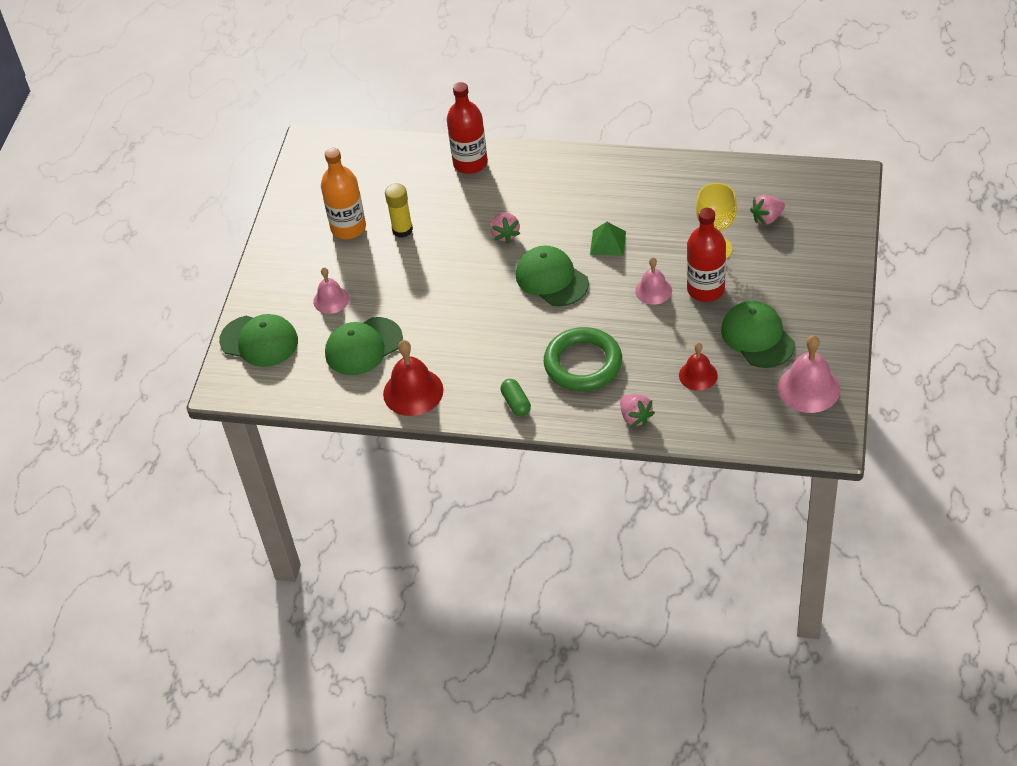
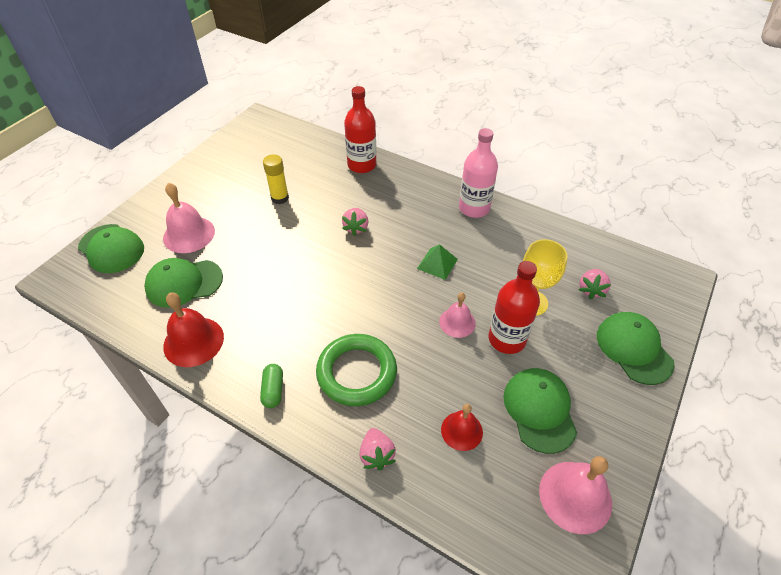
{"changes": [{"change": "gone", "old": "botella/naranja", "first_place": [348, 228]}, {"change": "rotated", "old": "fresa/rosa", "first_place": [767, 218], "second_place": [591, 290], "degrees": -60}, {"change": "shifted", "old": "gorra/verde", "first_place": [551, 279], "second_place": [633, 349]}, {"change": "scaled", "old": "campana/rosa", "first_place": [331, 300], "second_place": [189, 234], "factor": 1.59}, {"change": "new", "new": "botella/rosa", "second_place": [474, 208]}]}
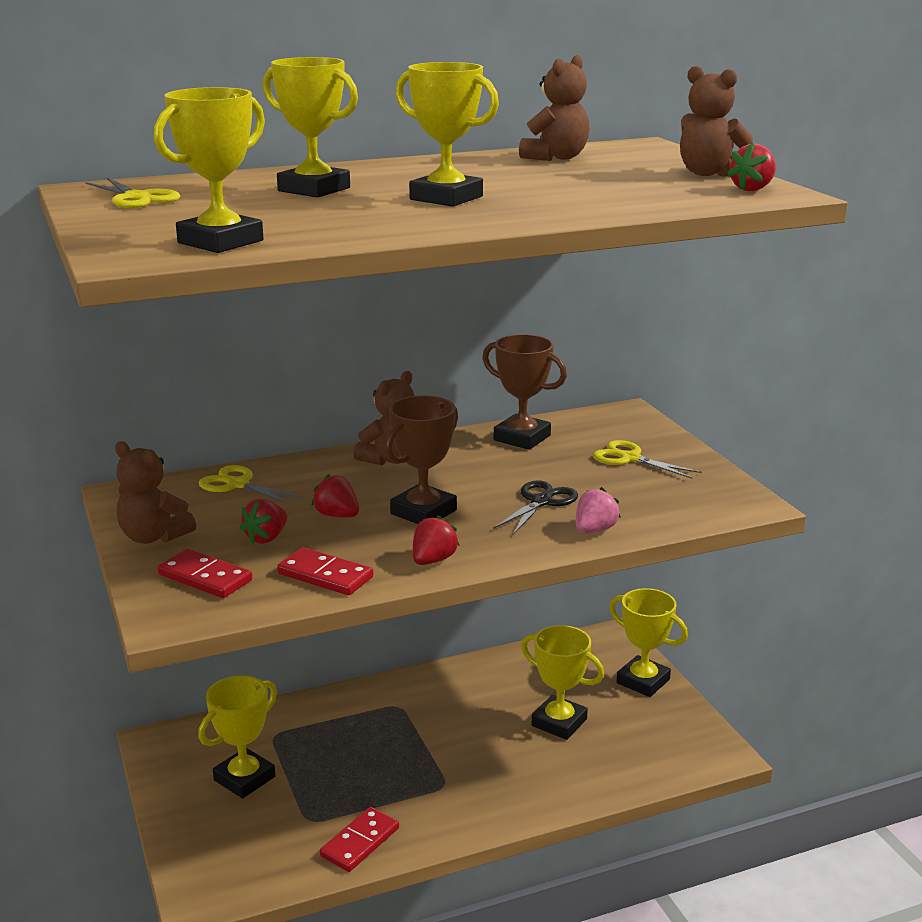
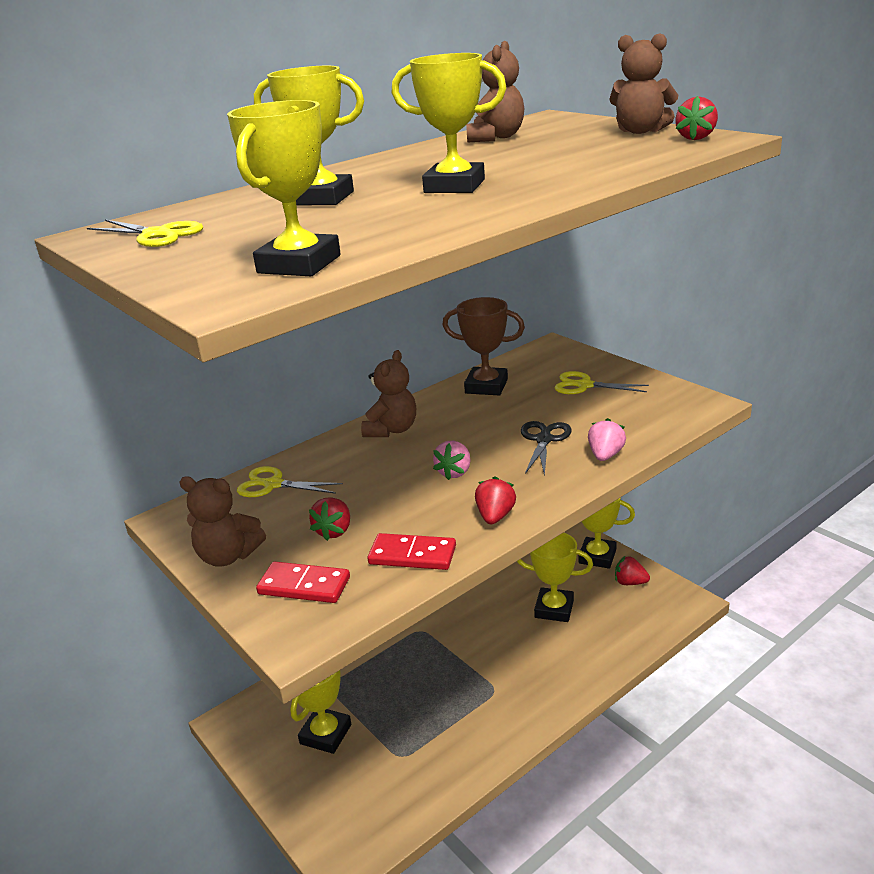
{"changes": [{"change": "swapped", "old": "trofeo/marrón", "new": "fresa/rosa", "first_place": [423, 512], "second_place": [454, 472]}, {"change": "shifted", "old": "fresa/rojo", "first_place": [337, 515], "second_place": [630, 582]}, {"change": "gone", "old": "ficha de dominó/rojo", "first_place": [360, 842]}]}
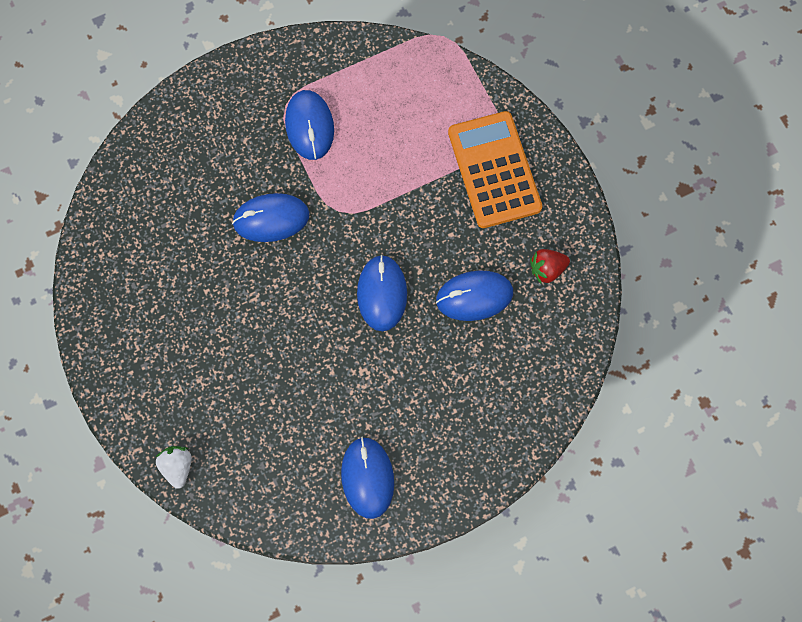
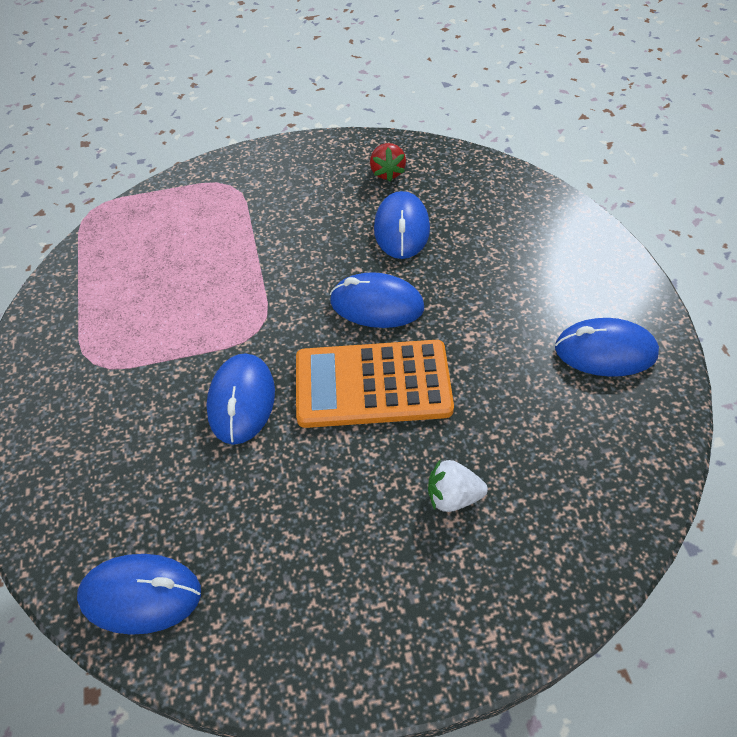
{"changes": [{"change": "shifted", "old": "ratón/azul", "first_place": [309, 126], "second_place": [140, 595]}, {"change": "shifted", "old": "calculadora/naranja", "first_place": [494, 170], "second_place": [373, 385]}, {"change": "shifted", "old": "fresa/blanco", "first_place": [177, 467], "second_place": [453, 497]}]}
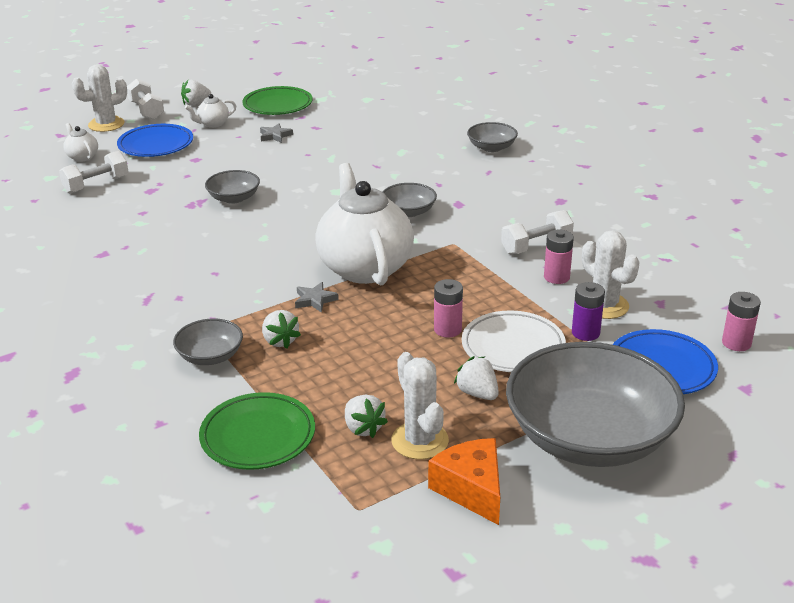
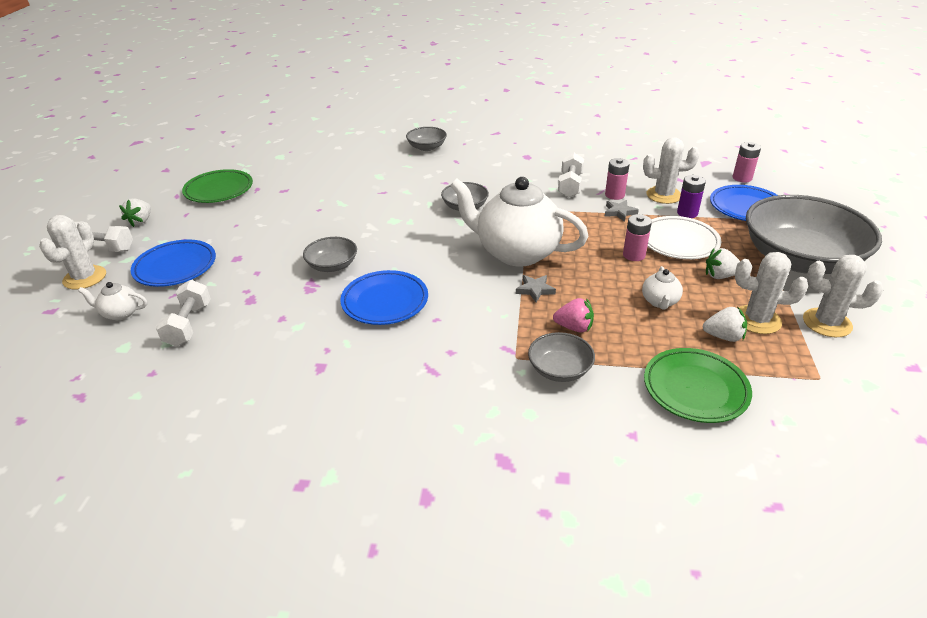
{"changes": [{"change": "shifted", "old": "tetera/blanco", "first_place": [213, 124], "second_place": [660, 302]}, {"change": "shifted", "old": "estrella/gris", "first_place": [275, 136], "second_place": [619, 212]}, {"change": "repainted", "old": "fresa/blanco", "new": "fresa/rosa", "first_place": [280, 341], "second_place": [574, 327]}, {"change": "swapped", "old": "queso/naranja", "new": "cactus/blanco", "first_place": [471, 489], "second_place": [827, 323]}, {"change": "new", "new": "plato/azul", "second_place": [385, 302]}]}
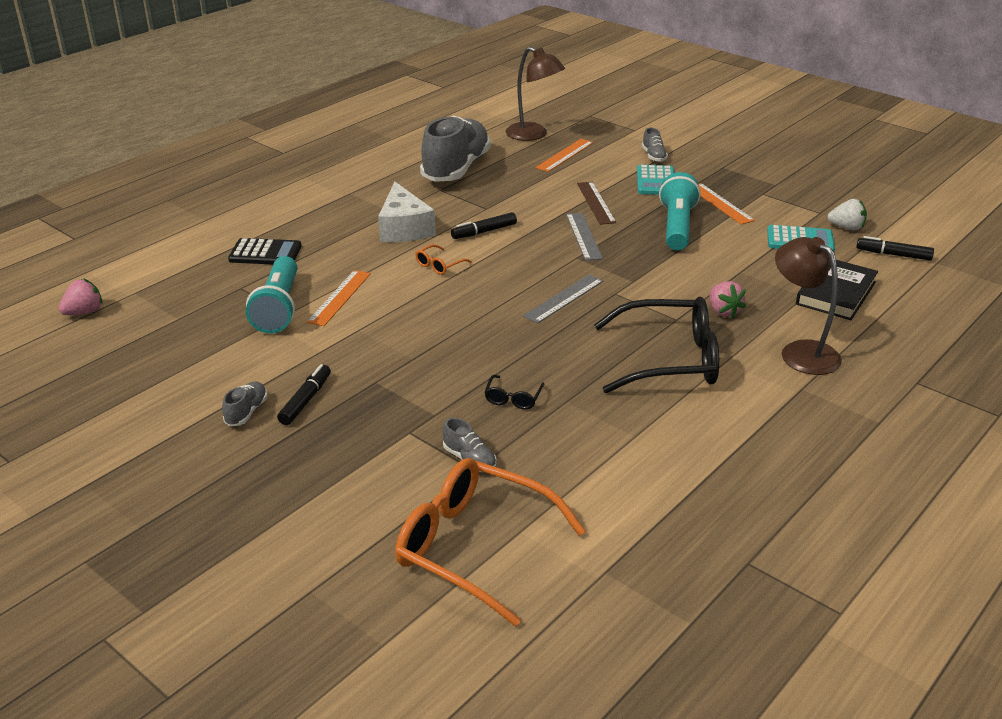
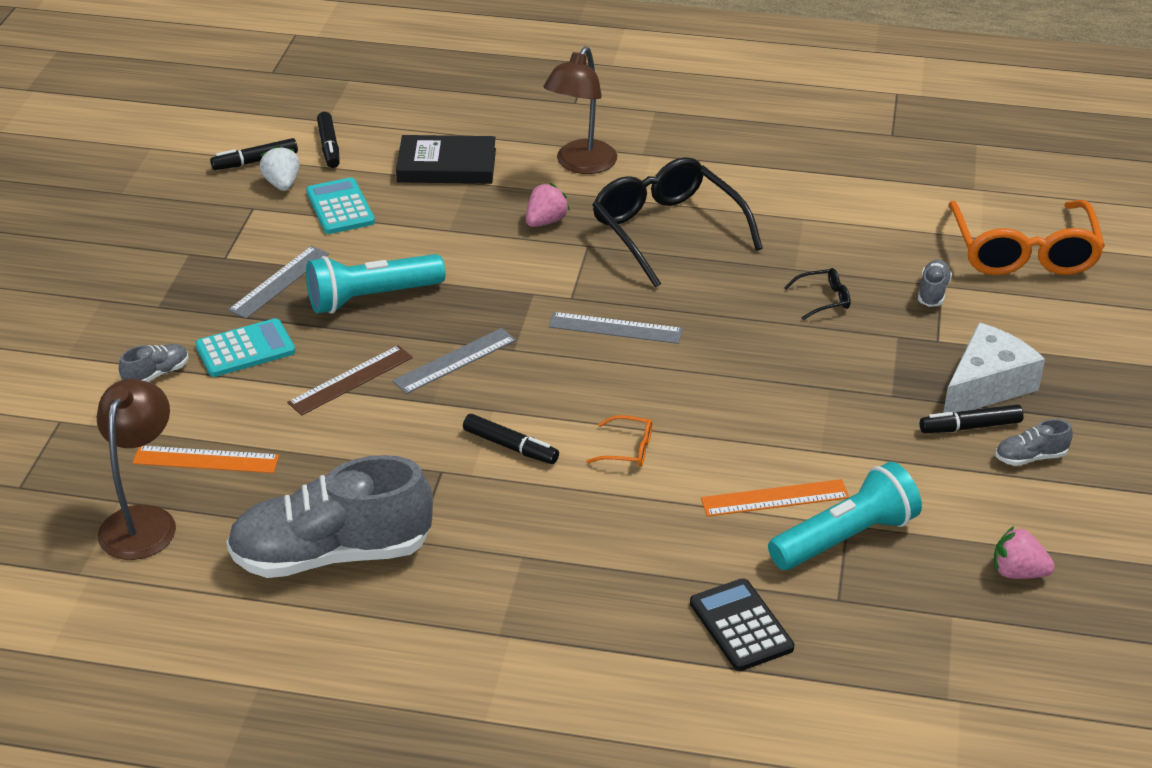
{"changes": [{"change": "shifted", "old": "queso/blanco", "first_place": [404, 228], "second_place": [986, 385]}, {"change": "repainted", "old": "regla/naranja", "new": "regla/gris", "first_place": [720, 203], "second_place": [279, 282]}, {"change": "shifted", "old": "fresa/rosa", "first_place": [84, 312], "second_place": [1018, 572]}, {"change": "new", "new": "rotulador/negro", "second_place": [255, 161]}]}
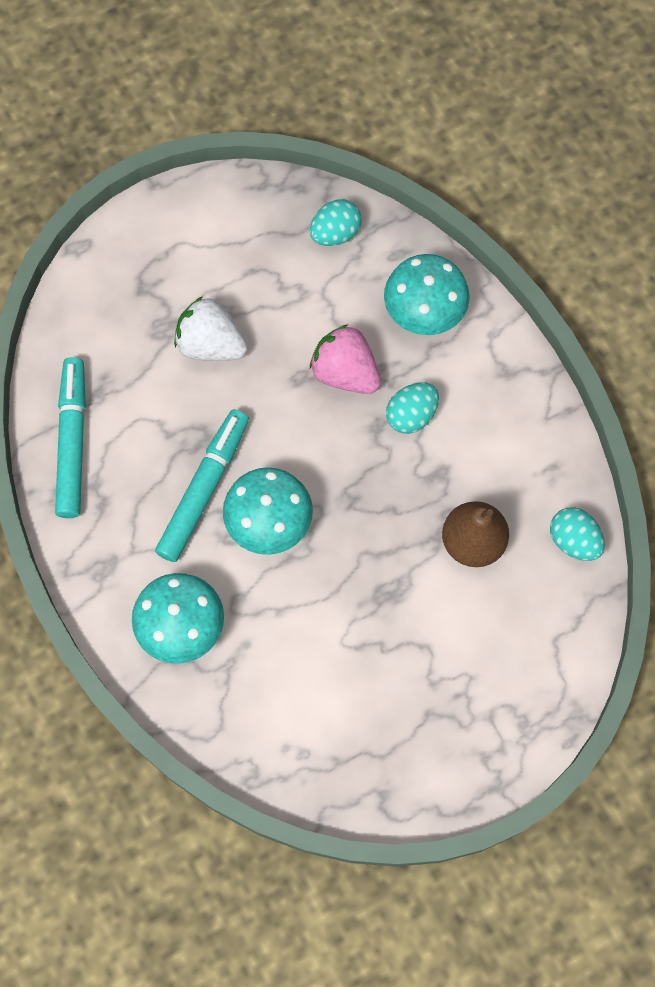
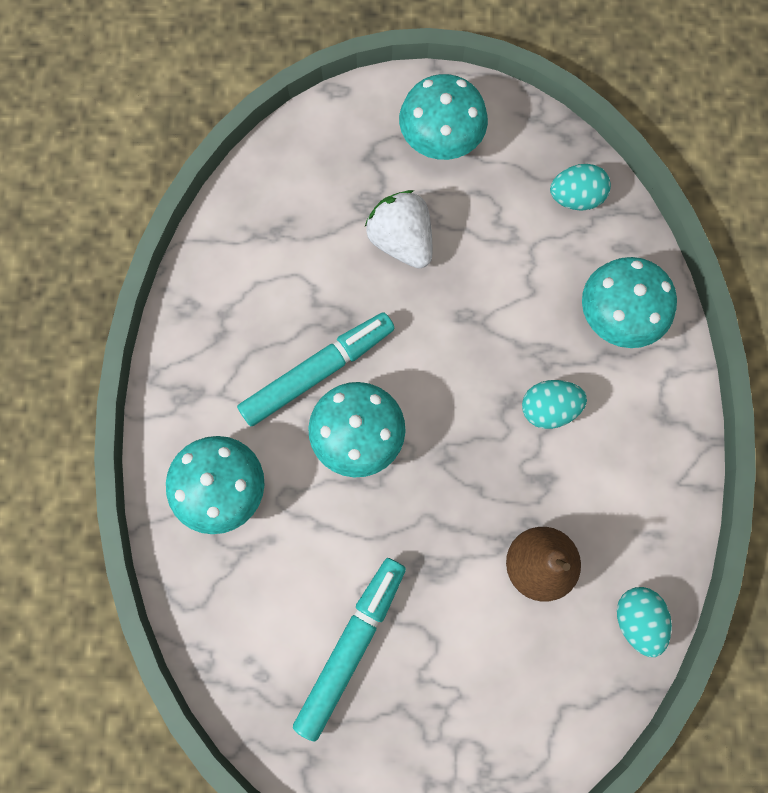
{"changes": [{"change": "gone", "old": "fresa/rosa", "first_place": [345, 373]}, {"change": "shifted", "old": "rotulador/turquesa", "first_place": [73, 442], "second_place": [351, 646]}, {"change": "new", "new": "seta/turquesa", "second_place": [440, 139]}]}
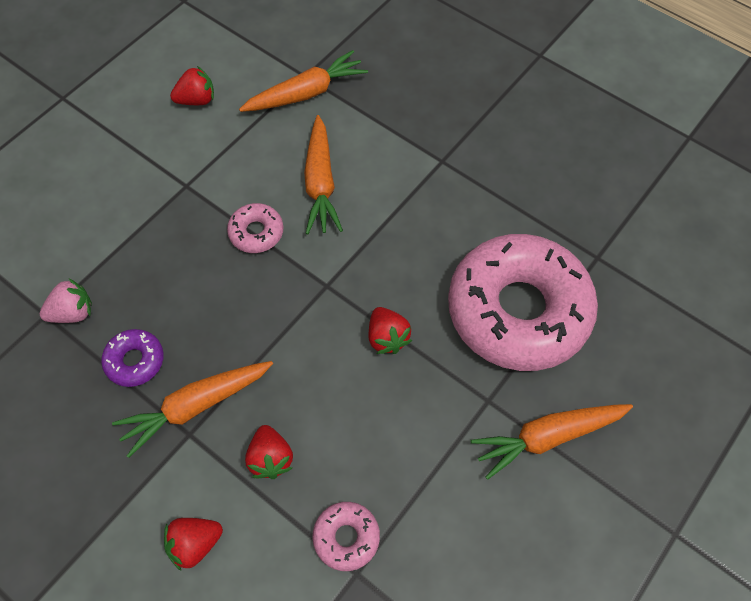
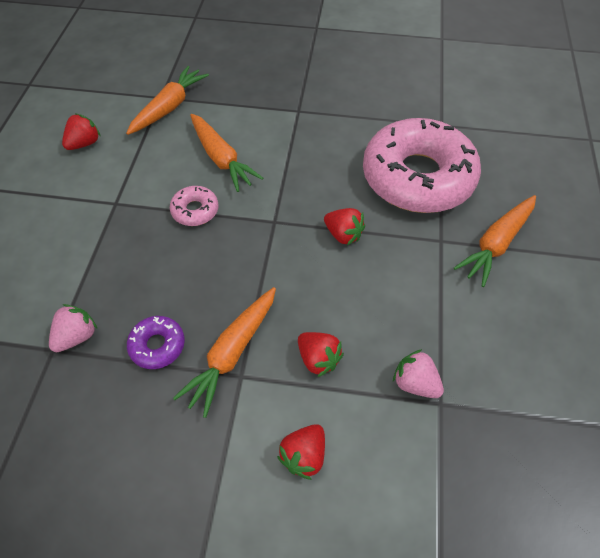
{"changes": [{"change": "swapped", "old": "rosquilla/rosa", "new": "fresa/rosa", "first_place": [346, 537], "second_place": [415, 382]}]}
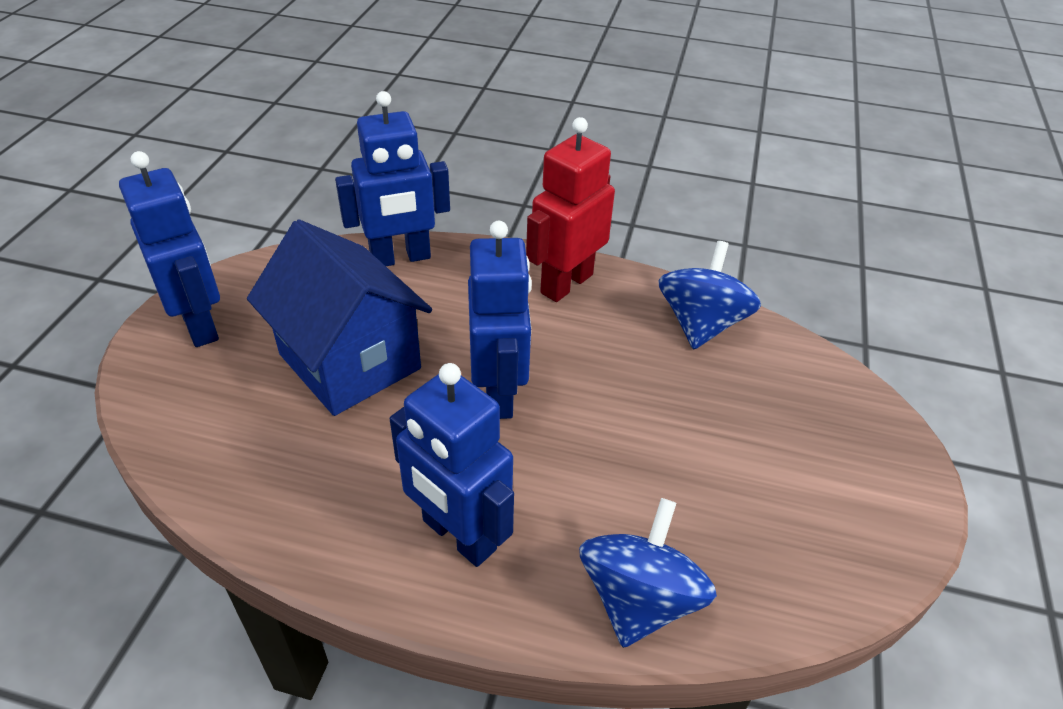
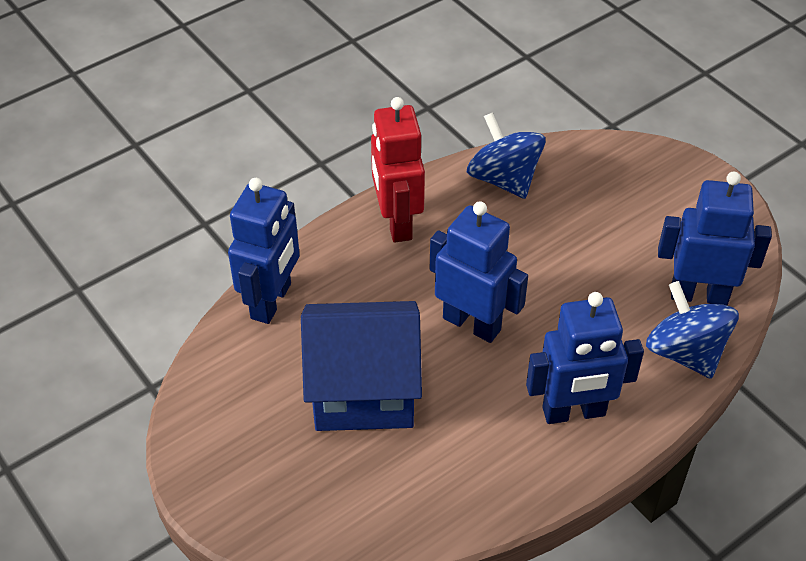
{"changes": [{"change": "shifted", "old": "robot/azul", "first_place": [200, 324], "second_place": [699, 294]}]}
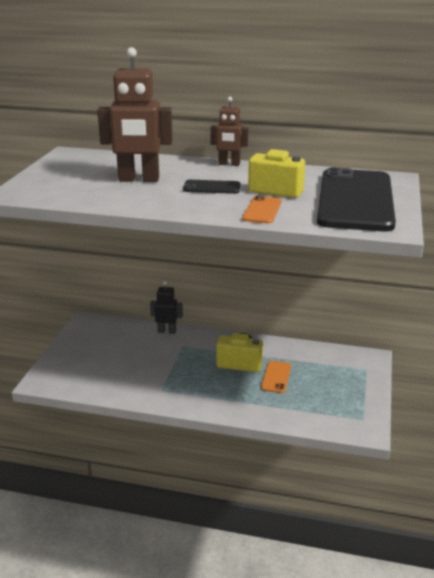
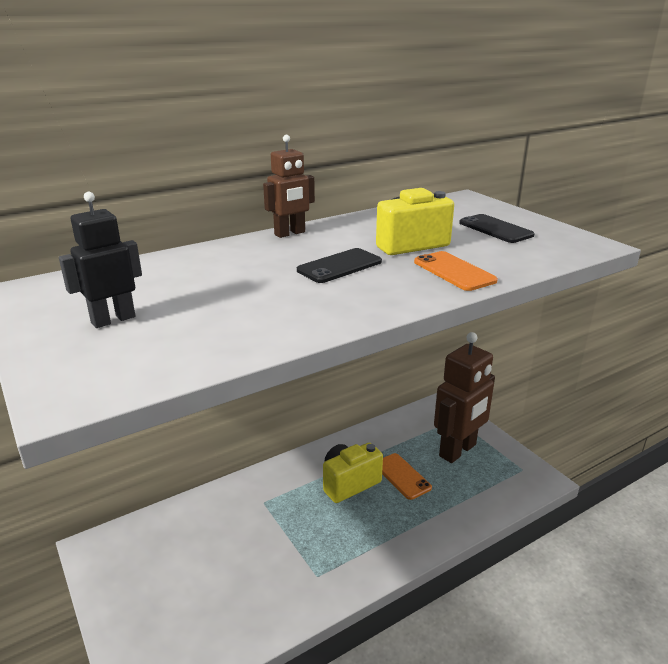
{"changes": [{"change": "shifted", "old": "robot/marrón", "first_place": [139, 179], "second_place": [458, 450]}, {"change": "scaled", "old": "móvil/negro", "first_place": [355, 200], "second_place": [495, 229], "factor": 0.41}, {"change": "shifted", "old": "robot/negro", "first_place": [167, 331], "second_place": [113, 319]}]}
